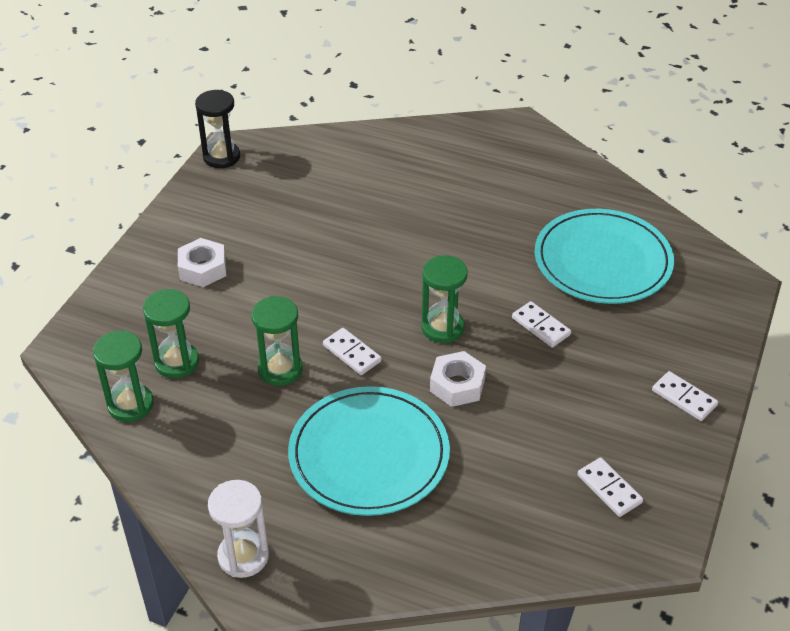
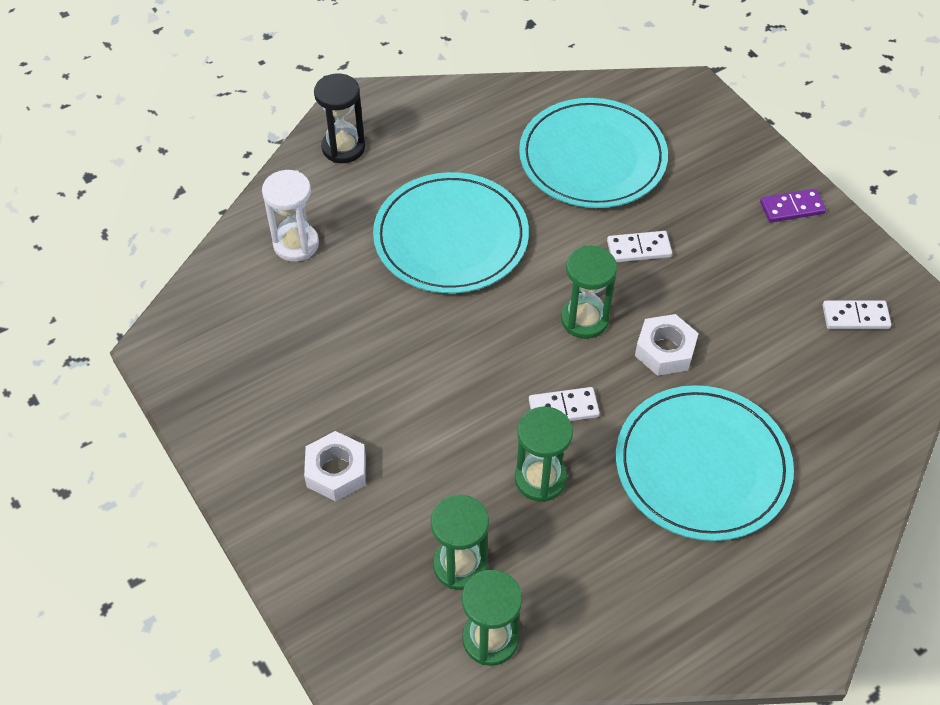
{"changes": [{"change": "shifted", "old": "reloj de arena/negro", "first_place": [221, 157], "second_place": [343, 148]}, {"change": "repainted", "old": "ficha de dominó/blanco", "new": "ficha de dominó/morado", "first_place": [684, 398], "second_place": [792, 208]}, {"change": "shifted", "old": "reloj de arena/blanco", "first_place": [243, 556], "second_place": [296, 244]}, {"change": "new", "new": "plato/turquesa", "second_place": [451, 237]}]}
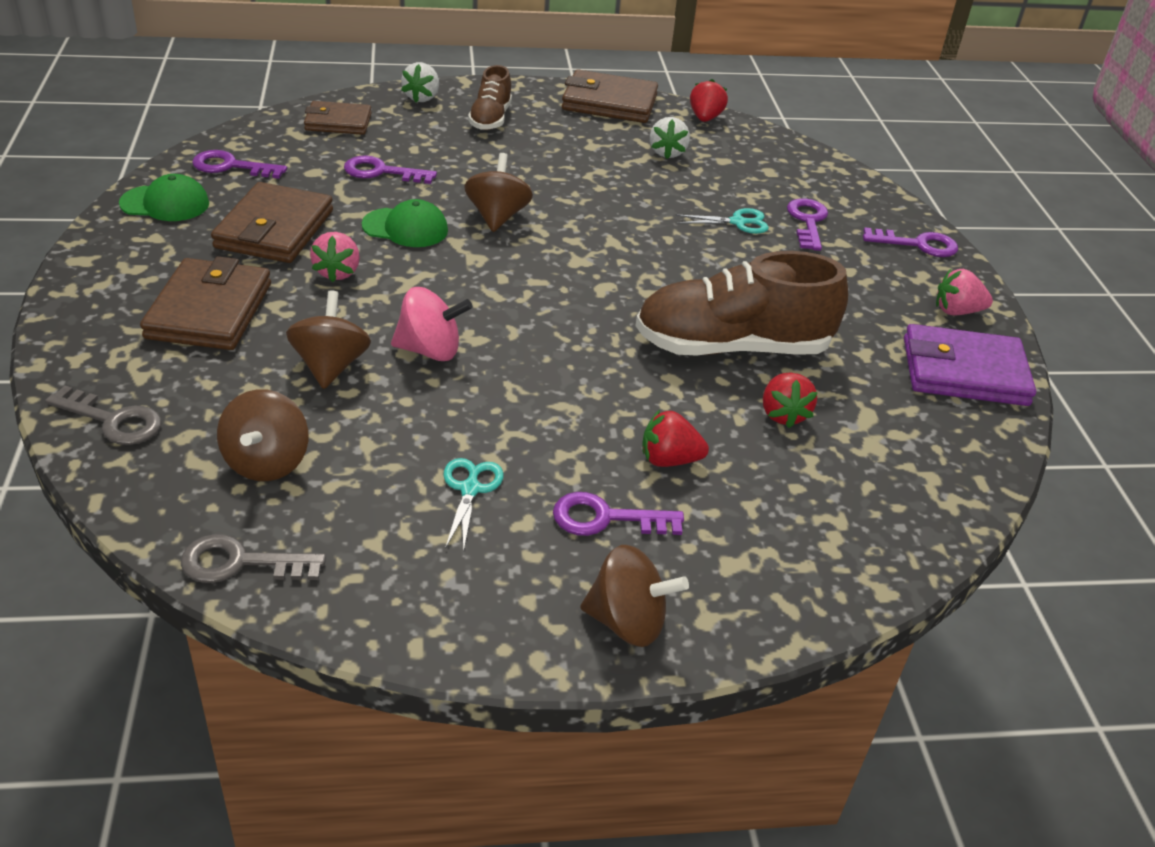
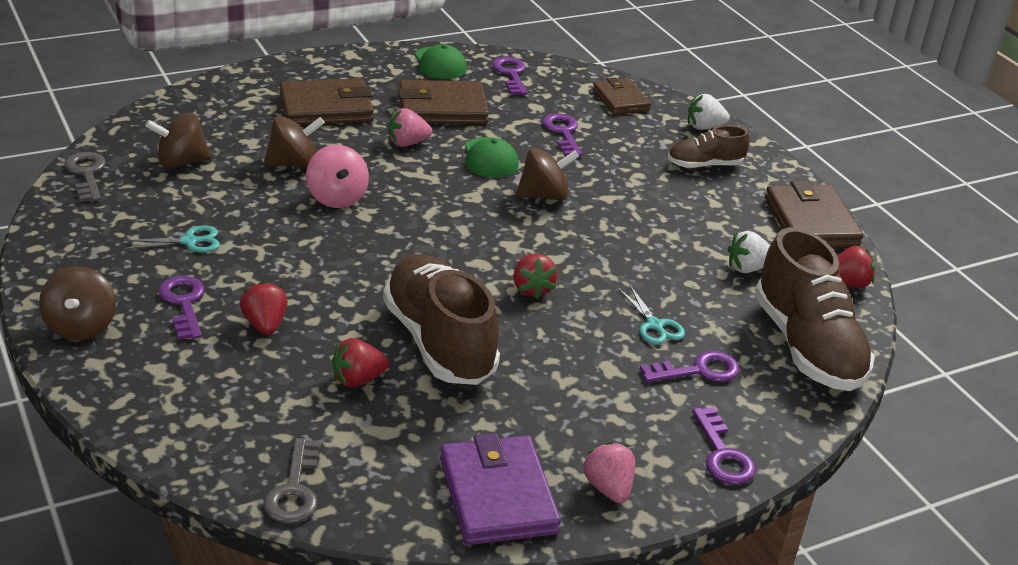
{"changes": [{"change": "shifted", "old": "llave/gris", "first_place": [113, 420], "second_place": [294, 490]}, {"change": "new", "new": "zapato/marrón", "second_place": [806, 346]}, {"change": "new", "new": "fresa/rojo", "second_place": [532, 289]}]}
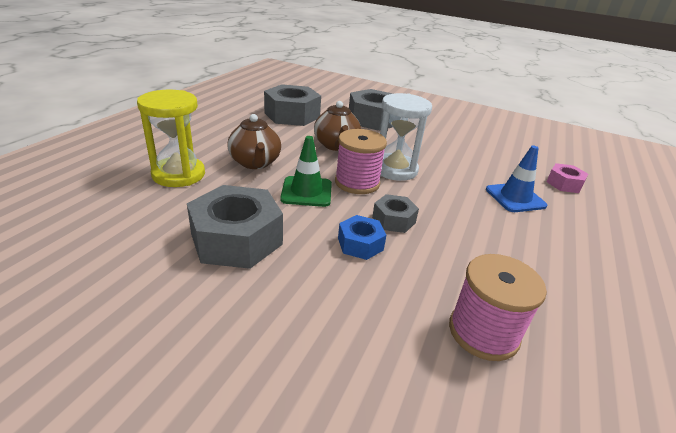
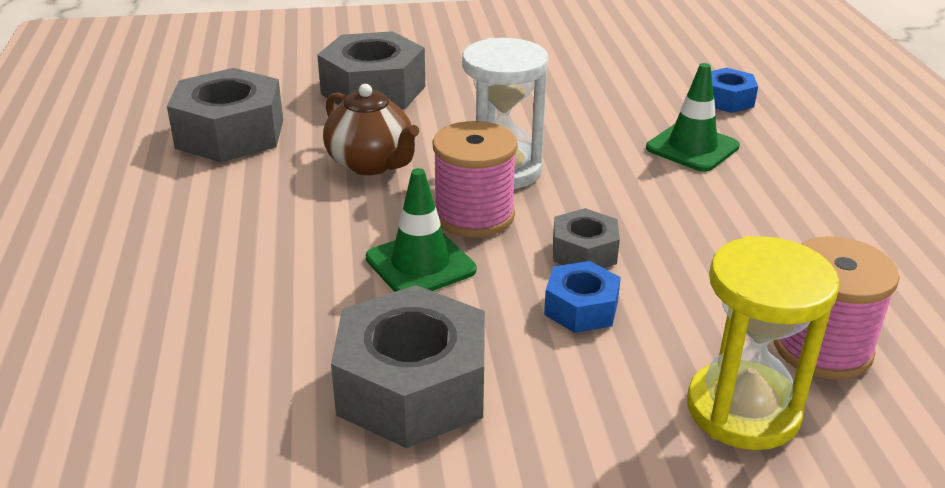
{"changes": [{"change": "shifted", "old": "reloj de arena/amarillo", "first_place": [178, 174], "second_place": [743, 410]}, {"change": "gone", "old": "tetera/marrón", "first_place": [255, 163]}, {"change": "repainted", "old": "cono de tráfico/azul", "new": "cono de tráfico/verde", "first_place": [515, 198], "second_place": [692, 147]}, {"change": "repainted", "old": "tuerca/rosa", "new": "tuerca/azul", "first_place": [564, 184], "second_place": [727, 100]}]}
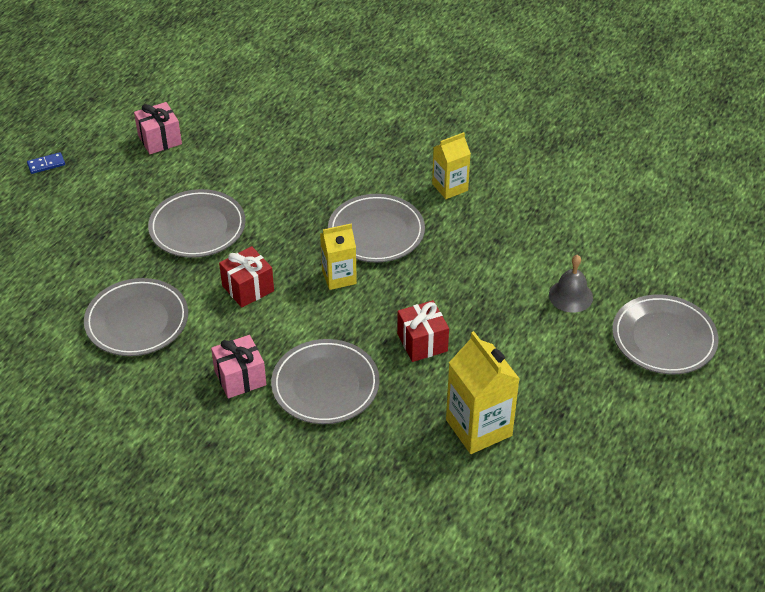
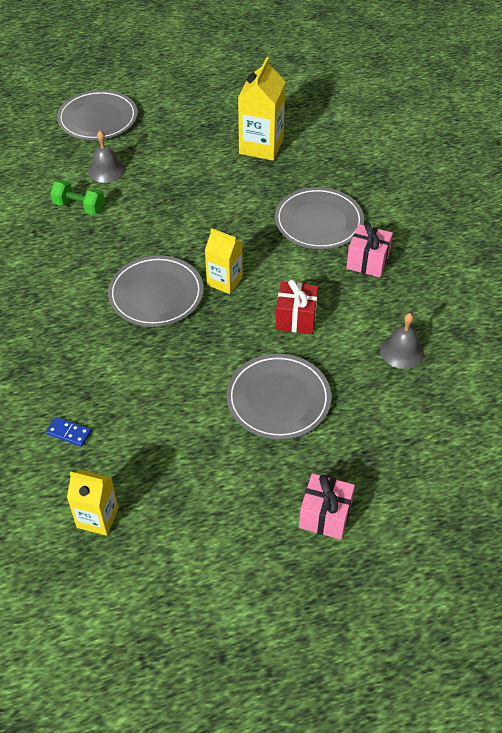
{"changes": [{"change": "shifted", "old": "regalo/rosa", "first_place": [159, 139], "second_place": [325, 516]}, {"change": "shifted", "old": "cartón de leche/amarillo", "first_place": [450, 187], "second_place": [97, 517]}, {"change": "shifted", "old": "ficha de dominó/azul", "first_place": [46, 164], "second_place": [69, 433]}, {"change": "swapped", "old": "plato/gris", "new": "campana/gris", "first_place": [137, 321], "second_place": [401, 351]}, {"change": "gone", "old": "regalo/rojo", "first_place": [422, 342]}, {"change": "new", "new": "mancuerna/verde", "second_place": [79, 207]}]}
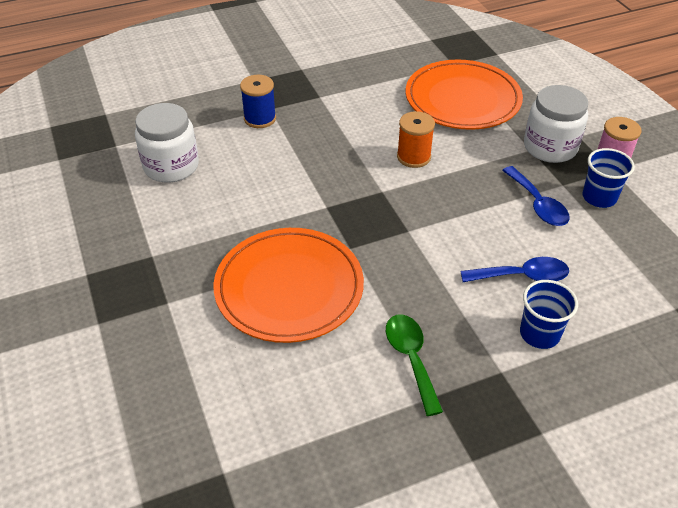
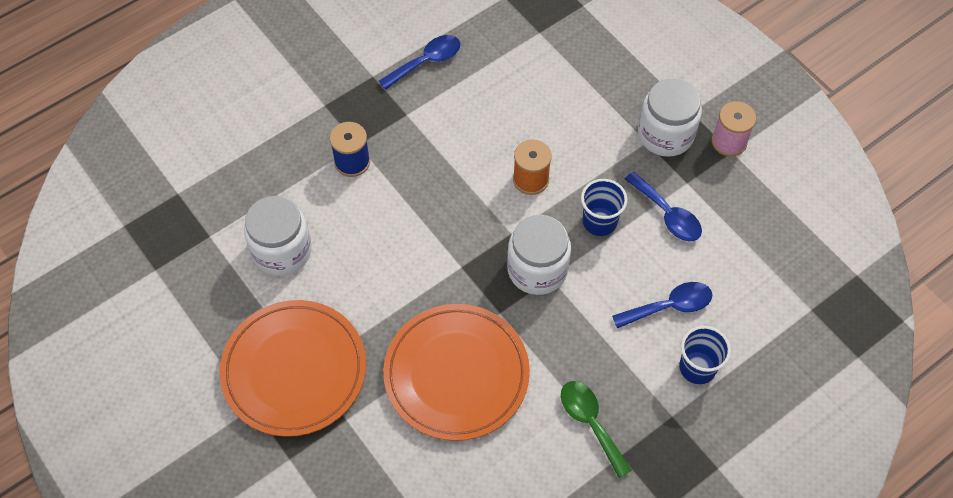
{"changes": [{"change": "shifted", "old": "plato/naranja", "first_place": [462, 99], "second_place": [294, 370]}, {"change": "shifted", "old": "vaso/azul", "first_place": [599, 197], "second_place": [599, 221]}, {"change": "new", "new": "cuchara/azul", "second_place": [426, 62]}, {"change": "new", "new": "tarro/blanco", "second_place": [537, 269]}]}
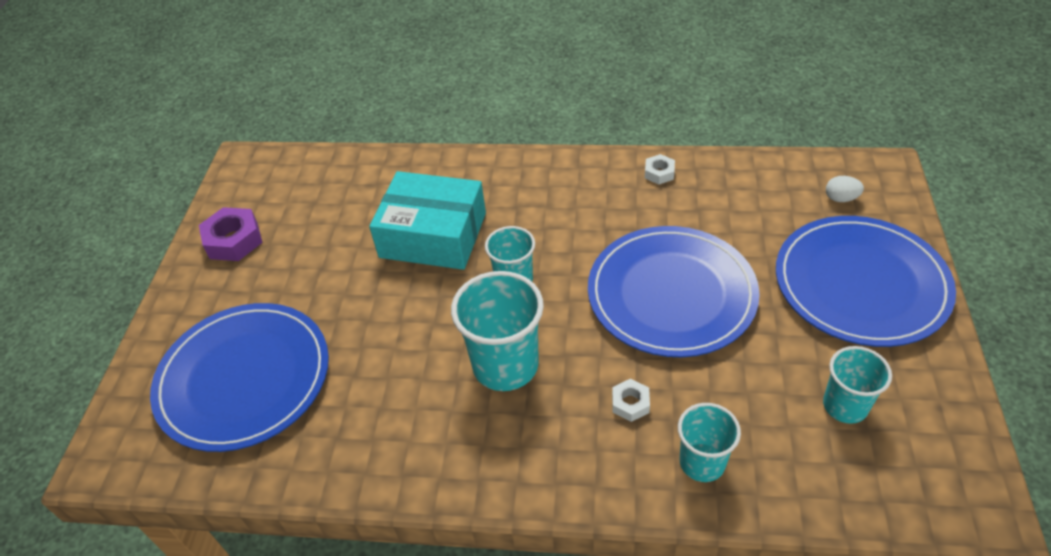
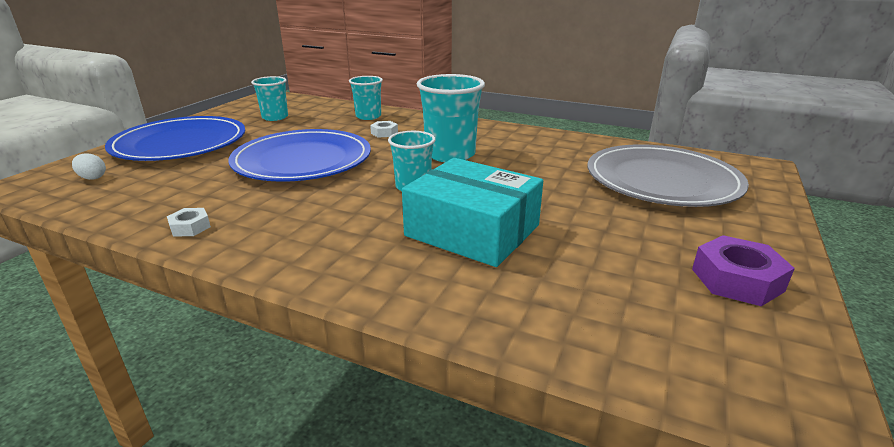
{"changes": [{"change": "repainted", "old": "plato/azul", "new": "plato/gris", "first_place": [244, 378], "second_place": [662, 180]}]}
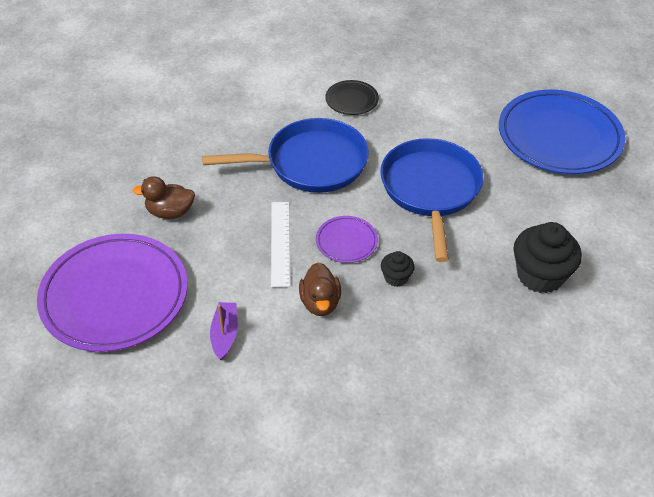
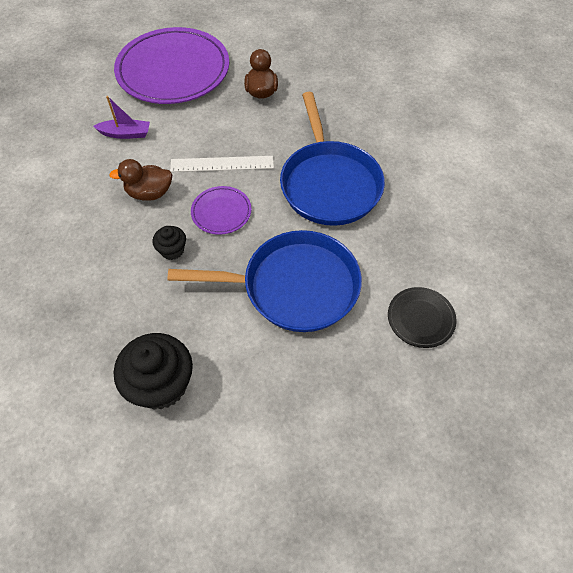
{"changes": [{"change": "shifted", "old": "plato/negro", "first_place": [351, 100], "second_place": [420, 318]}, {"change": "gone", "old": "plato/azul", "first_place": [559, 136]}]}
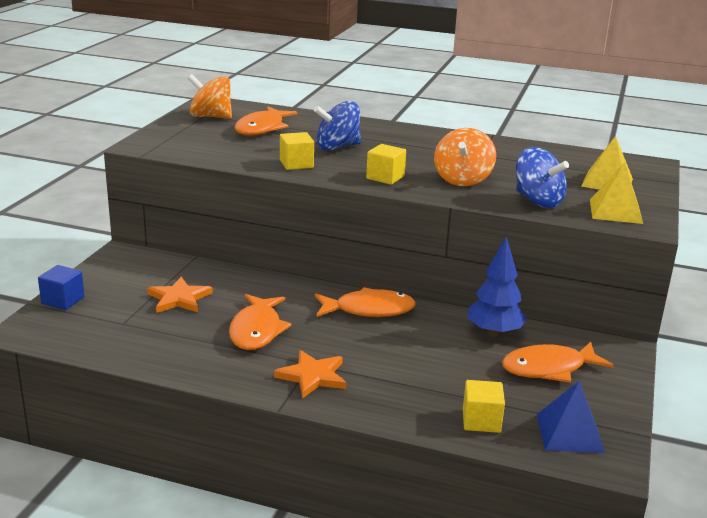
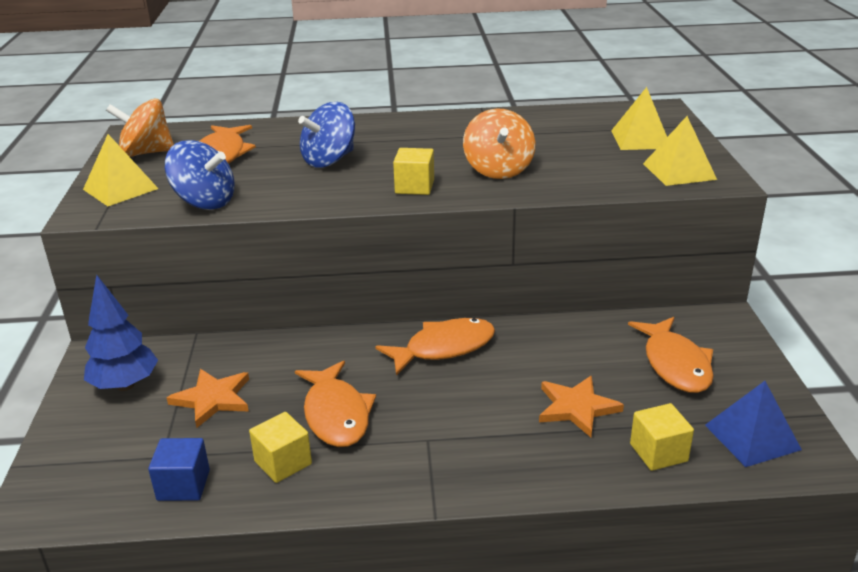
{"changes": [{"change": "shifted", "old": "cubo/amarillo", "first_place": [296, 164], "second_place": [283, 462]}, {"change": "shifted", "old": "peonza/azul", "first_place": [538, 201], "second_place": [204, 202]}, {"change": "shifted", "old": "árbol/azul", "first_place": [494, 333], "second_place": [125, 385]}, {"change": "shifted", "old": "cubo/azul", "first_place": [63, 300], "second_place": [183, 485]}, {"change": "rotated", "old": "pez/naranja", "first_place": [549, 368], "second_place": [675, 364], "degrees": -60}, {"change": "shifted", "old": "estrella/naranja", "first_place": [313, 376], "second_place": [577, 408]}, {"change": "new", "new": "pirámide/amarillo", "second_place": [120, 189]}]}
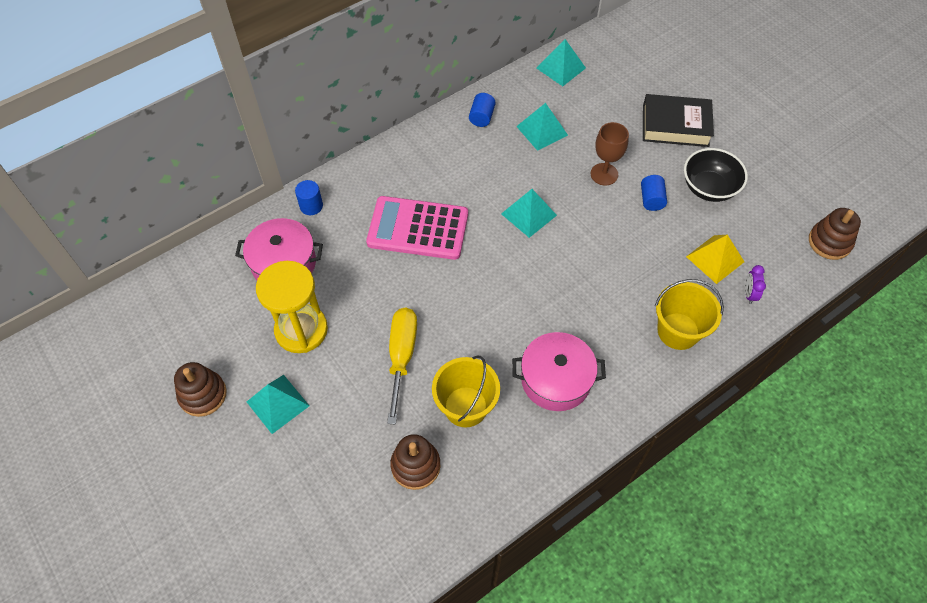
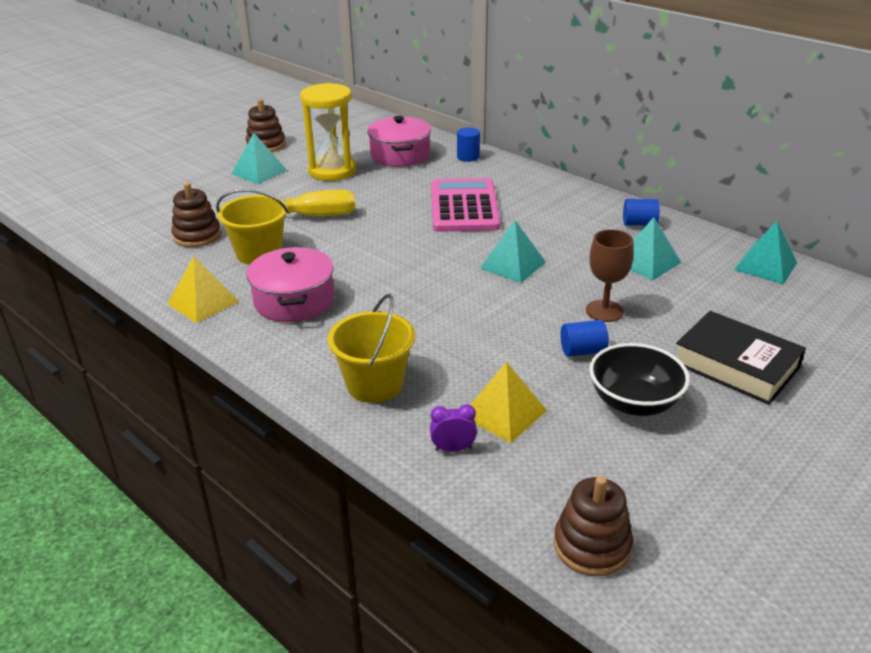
{"changes": [{"change": "rotated", "old": "libro/negro", "first_place": [675, 126], "second_place": [735, 365], "degrees": -45}, {"change": "new", "new": "pirámide/amarillo", "second_place": [203, 302]}]}
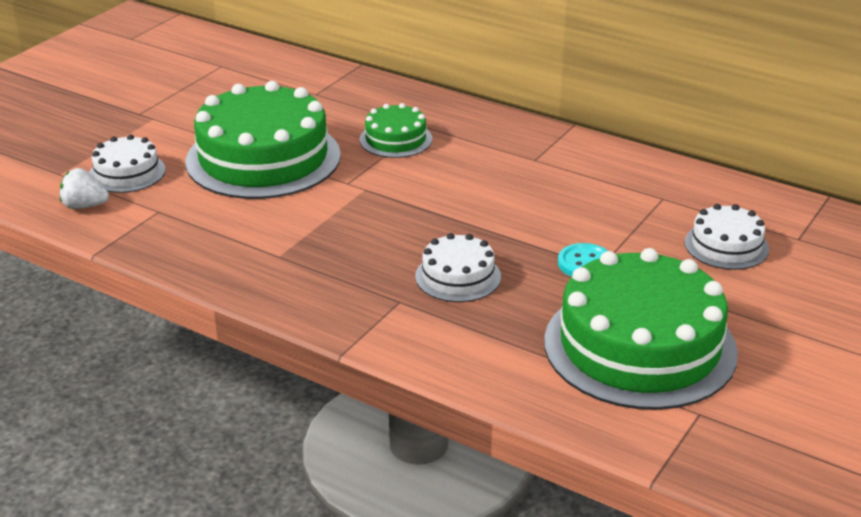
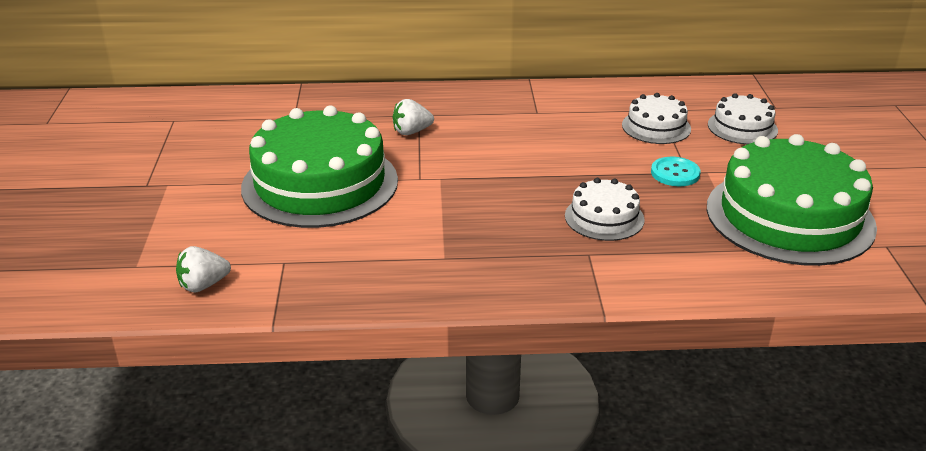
{"changes": [{"change": "swapped", "old": "tarta/verde", "new": "fresa/blanco", "first_place": [395, 139], "second_place": [411, 132]}, {"change": "shifted", "old": "tarta/blanco", "first_place": [127, 173], "second_place": [656, 127]}]}
